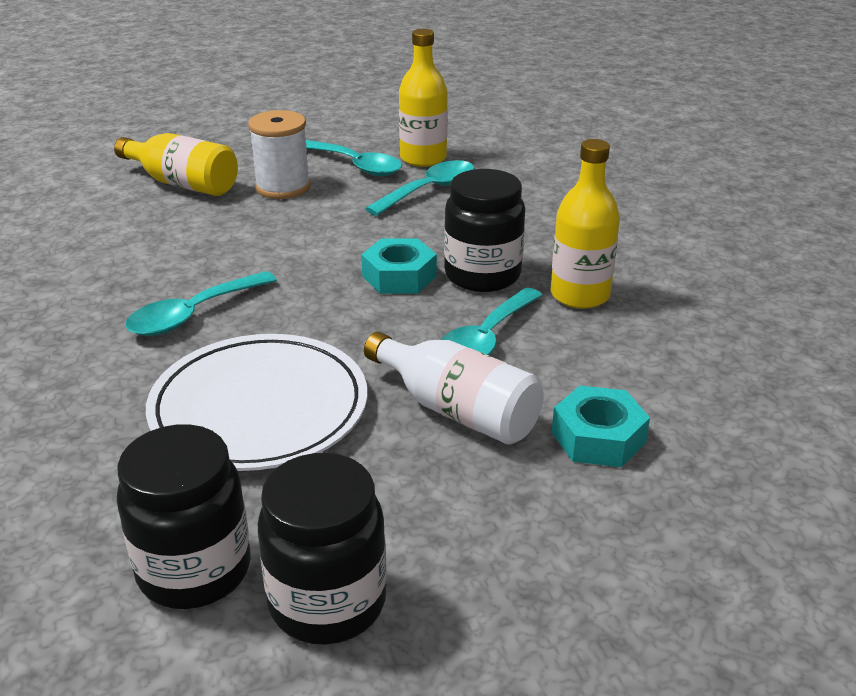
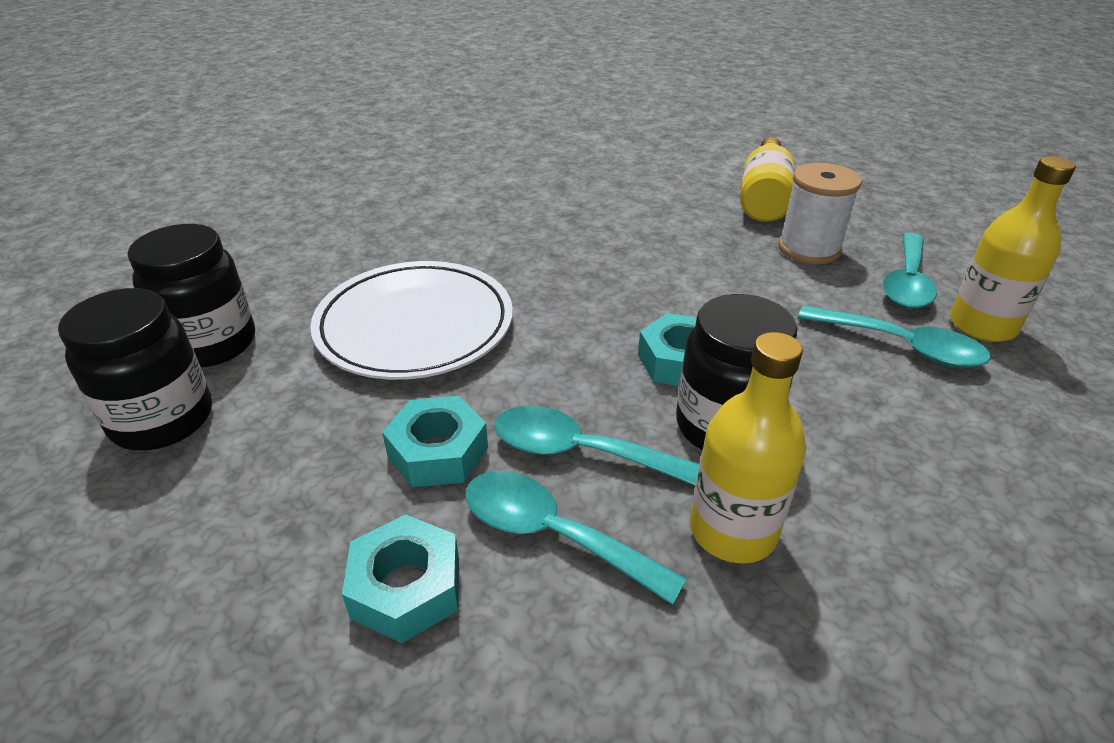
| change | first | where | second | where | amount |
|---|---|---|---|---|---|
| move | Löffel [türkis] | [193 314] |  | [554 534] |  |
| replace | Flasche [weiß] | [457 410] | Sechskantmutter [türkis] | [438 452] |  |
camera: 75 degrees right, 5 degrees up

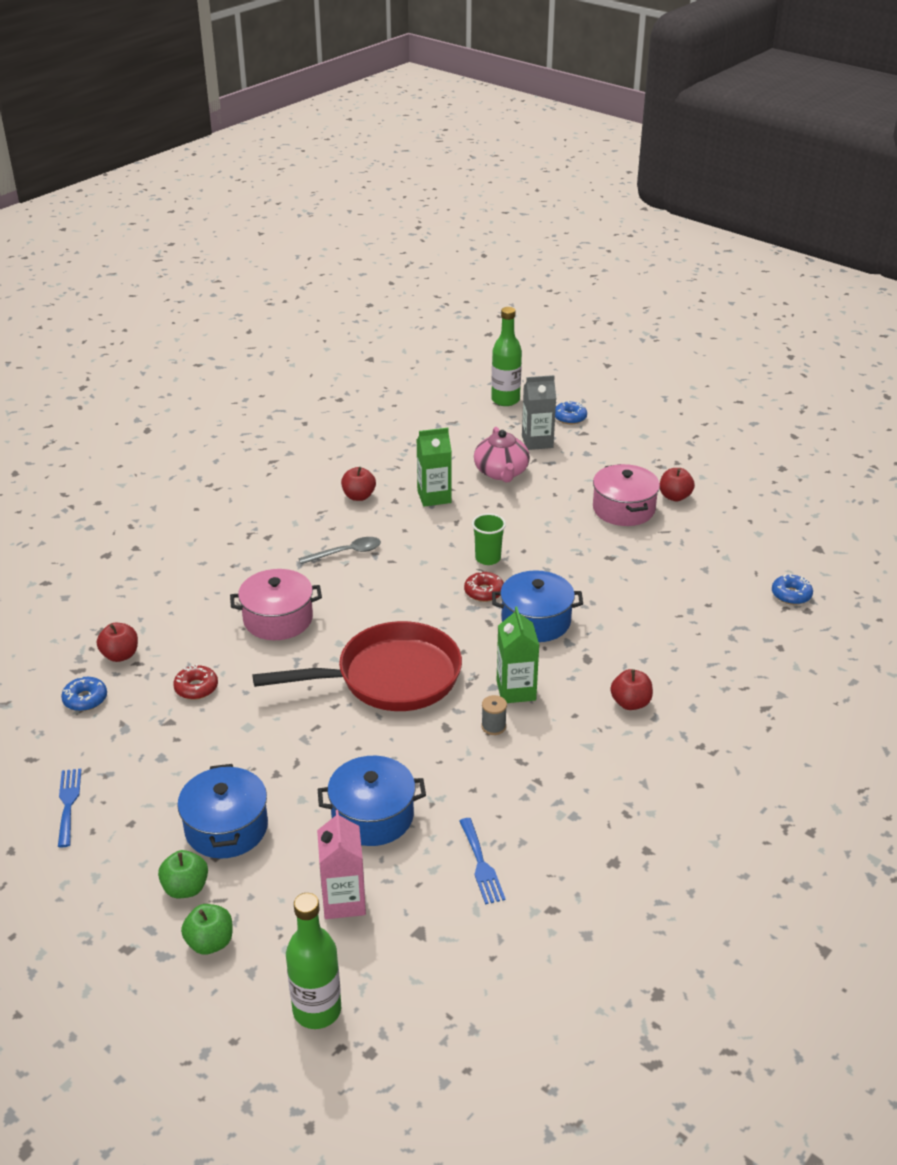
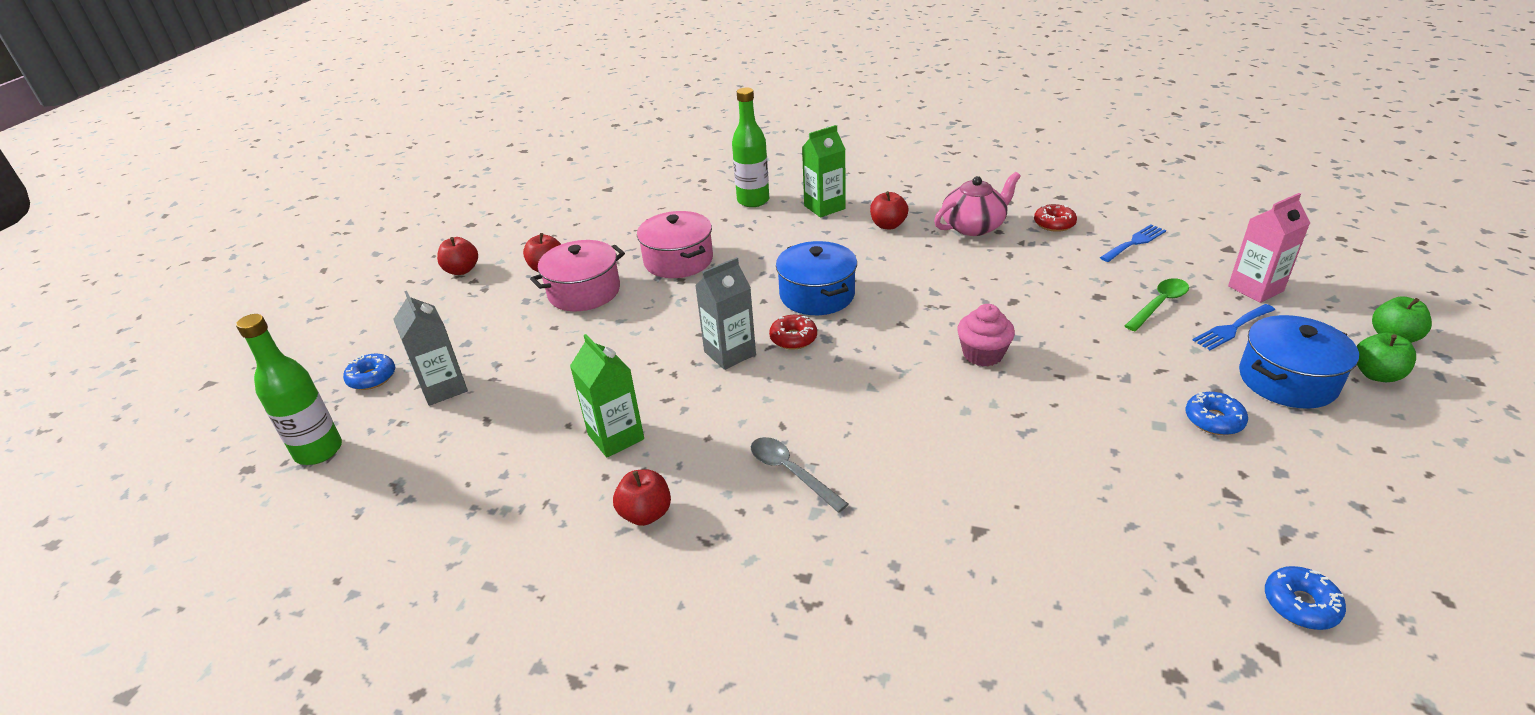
| change | first | where | second | where | amount |
|---|---|---|---|---|---|
| move | Teekanne [rosa] | [501 472] |  | [974 226] |  |
| replace | Becher [grün] | [488 558] | Getränkekarton [grau] | [730 353] |  |
| move | Kochtopf [rosa] | [278 619] |  | [678 260] |  |
| move | Donut [blau] | [791 595] |  | [1213 420] |  |
| move | Getränkekarton [grün] | [516 690] |  | [824 207] |  |
| replace | Pfanne [rot] | [390 677] | Muffin [rosa] | [982 354] |  |
| move | Apfel [rot] | [120 655] |  | [462 270] |  |
| move | Donut [rot] | [196 688] |  | [1054 224] |  |
| delete | Garnrolle [grau] | [493 726] |  |  |  |
| replace | Kochtopf [blau] | [372 816] | Löffel [grün] | [1159 304] |  |
| move | Gabel [blau] | [68 803] |  | [1232 328] |  |
| move | Flasche [grün] | [317 1010] |  | [753 200] |  |
camera: 110 degrees left, 0 degrees up

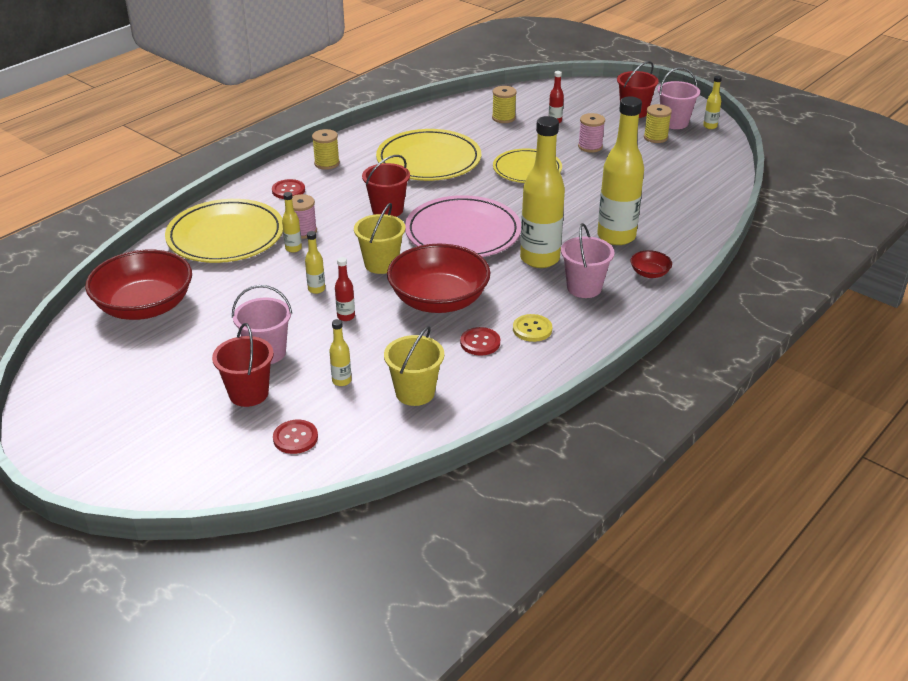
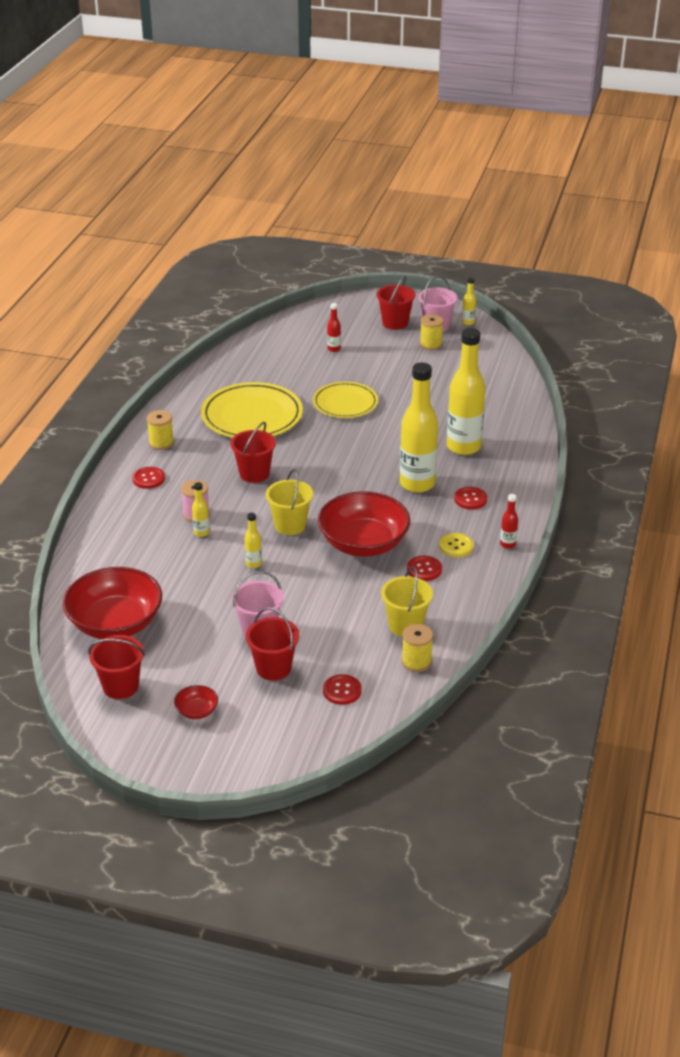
| change | first | where | second | where | amount |
|---|---|---|---|---|---|
| move | Garnrolle [gelb] | [503 118] |  | [416 662] |  |
| delete | Garnrolle [rosa] | [590 147] |  |  |  |
| delete | Teller [rosa] | [463 232] |  |  |  |
| delete | Teller [gelb] | [225 236] |  |  |  |
| replace | Eimer [rosa] | [584 288] | Knopf [rot] | [470 499] |  |
| move | Schüssel [rot] | [649 273] |  | [197 711] |  |
| move | Flasche [rot] | [346 316] |  | [507 544] |  |
| delete | Flasche [gelb] | [341 381] |  |  |  |
| insert |  |  | Eimer [rot] | [120 686] |  |
camera: 25 degrees left, 0 degrees up

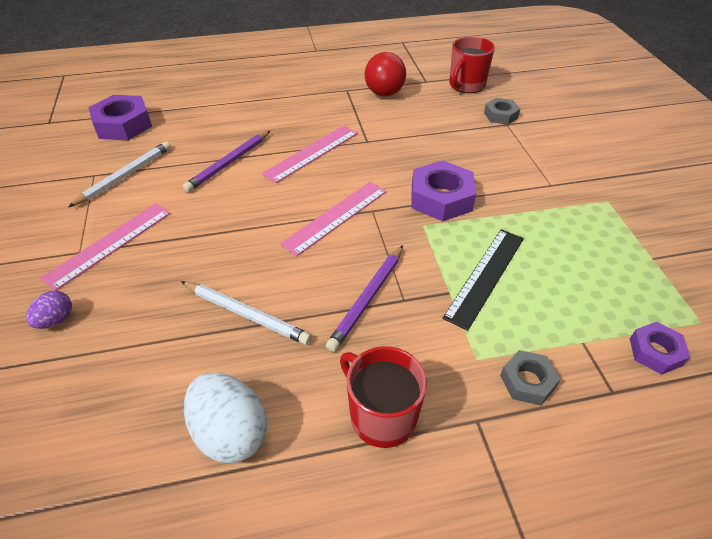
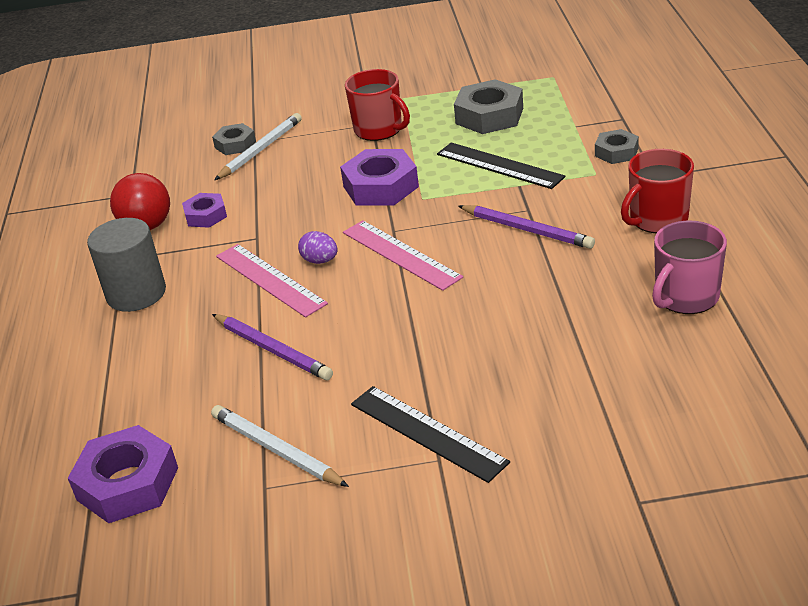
| change | first | where | second | where | amount |
|---|---|---|---|---|---|
| move | Tasse [rot] | [466 85] |  | [379 130] |  |
| recolor | Lineal [rosa] | [109 244] | Lineal [schwarz] | [427 433] |  |
| move | Bleistift [weiß] | [246 314] |  | [261 150] |  |
| move | Ei [lila] | [56 320] |  | [320 261] |  |
| move | Sechskantmutter [lila] | [655 352] |  | [206 215] |  |
| replace | Ei [weiß] | [230 432] | Tasse [rosa] | [685 297] |  |
| insert |  |  | Sechskantmutter [grau] | [489 116] |  |
| insert |  |  | Vollzylinder [grau] | [136 293] |  |
camera: 80 degrees left, 10 degrees down

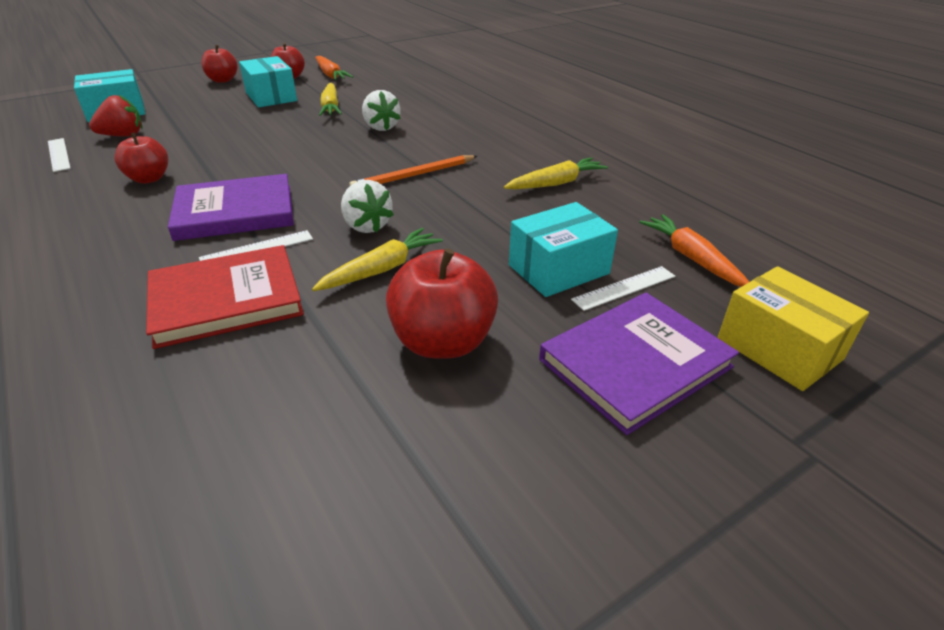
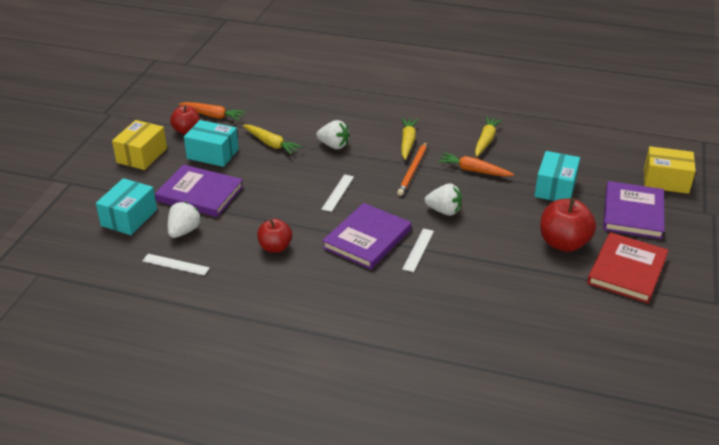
| change | first | where | second | where | amount |
|---|---|---|---|---|---|
| replace | Apfel [rot] | [222 80] | Schachtel [gelb] | [142 155] |  |
| recolor | Erdbeere [rot] | [123 136] | Erdbeere [weiß] | [184 231] |  |
| move | Karotte [orange] | [692 258] |  | [473 170] |  |
| move | Karotte [gelb] | [382 269] |  | [407 142] |  |
| move | Buch [rot] | [226 299] |  | [627 270] |  |
| move | Lineal [weiß] | [624 288] |  | [338 192] |  |
| insert |  |  | Buch [lila] | [200 194] |  |
camera: 40 degrees left, 0 degrees up

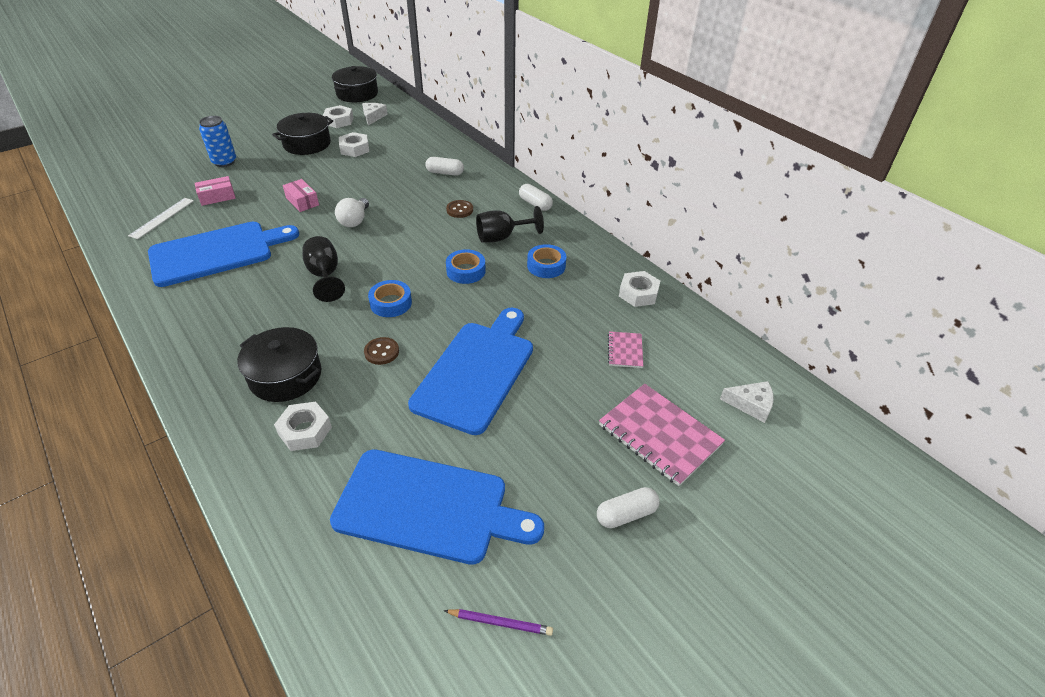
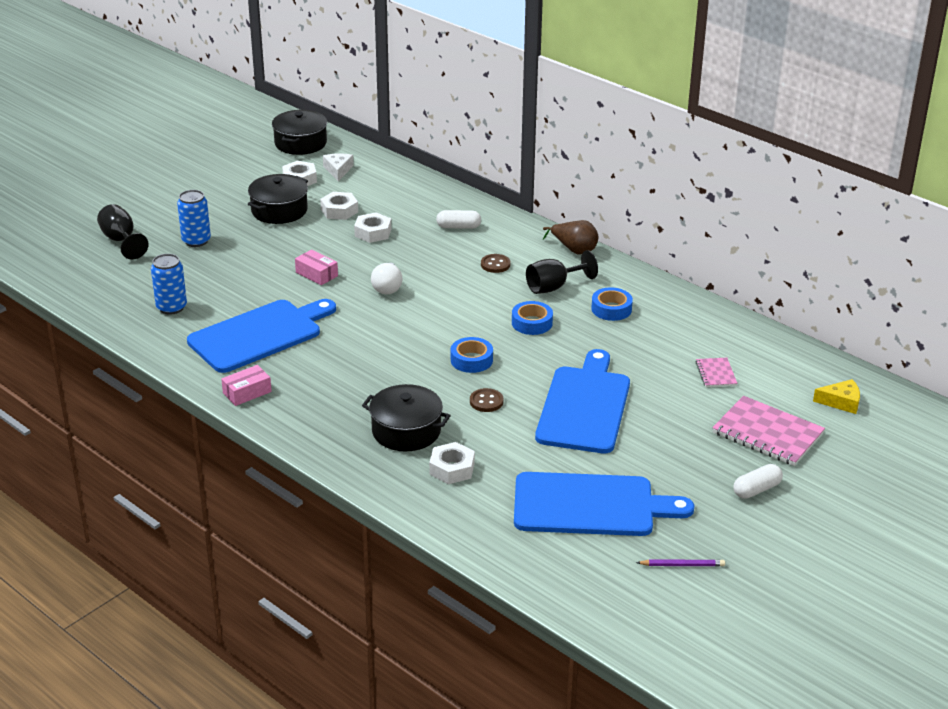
| change | first | where | second | where | amount |
|---|---|---|---|---|---|
| move | Schachtel [rosa] | [217 197] |  | [247 392] |  |
| replace | Kapsel [weiß] | [535 204] | Birne [braun] | [574 250] |  |
| replace | Lineal [weiß] | [162 218] | Dose [blau] | [171 307] |  |
| move | Kelch [schwarz] | [325 276] |  | [121 241] |  |
| move | Sechskantmutter [weiß] | [638 293] |  | [373 232] |  |
| recolor | Käse [weiß] | [751 404] | Käse [gelb] | [841 402] |  |
camera: 10 degrees left, 10 degrees down

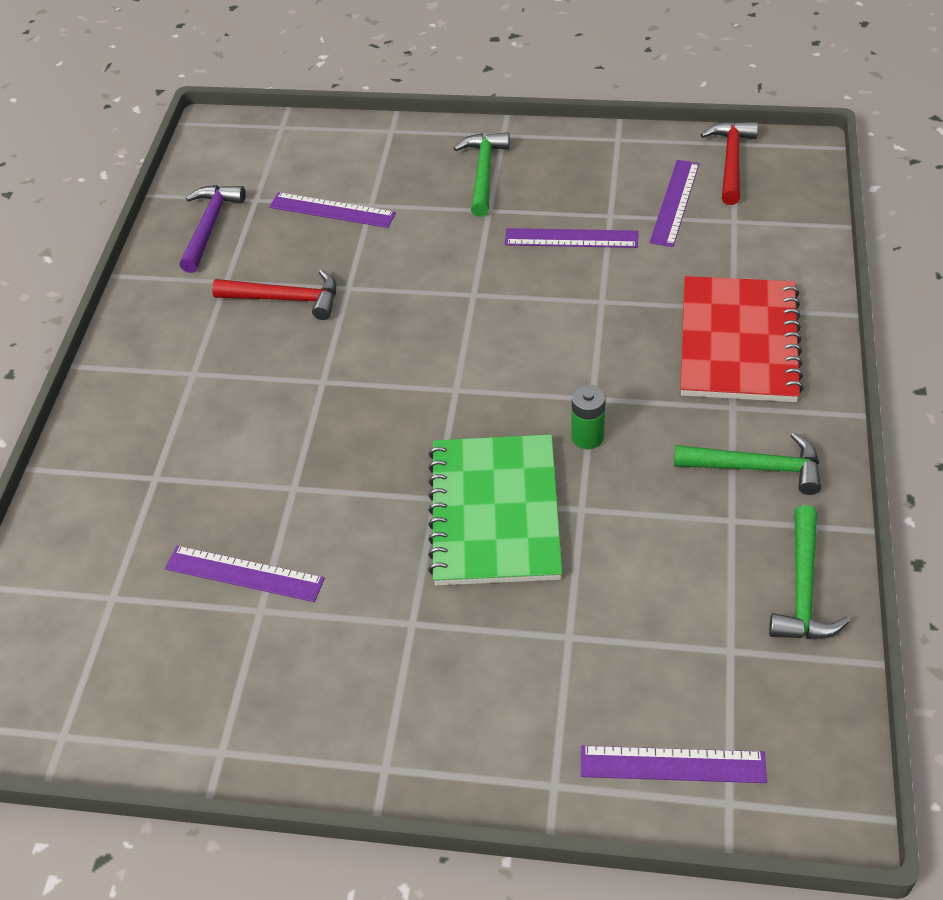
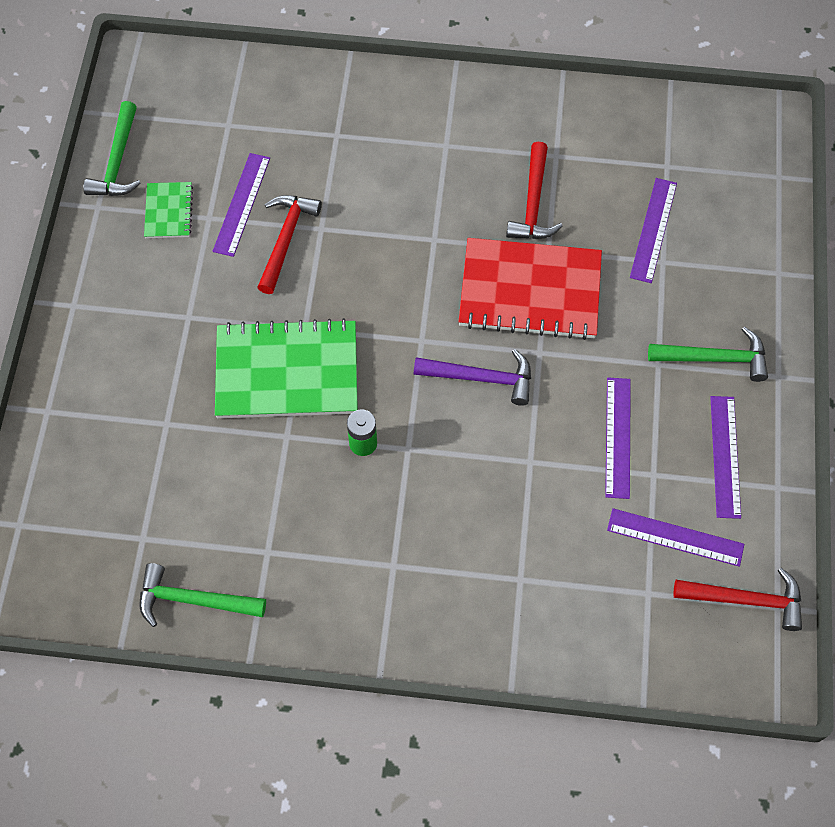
| change | first | where | second | where | amount |
|---|---|---|---|---|---|
| move | Hammer [lila] | [209 226] |  | [481 378] |  |
| move | Notizbuch [rot] | [738 342] |  | [530 291] |  |
| move | Hammer [grün] | [756 467] |  | [118 161] |  |
| move | Lineal [lila] | [672 765] |  | [725 456] |  |
| insert |  |  | Notizbuch [grün] | [168 211] |  |
| insert |  |  | Hammer [rot] | [285 240] |  |
camera: 85 degrees right, 15 degrees up

